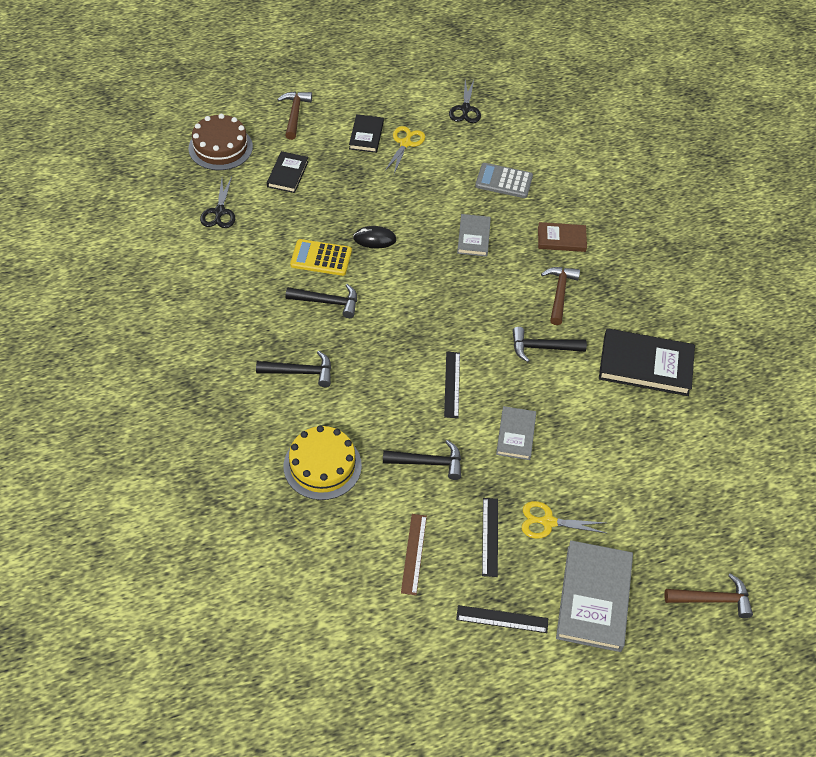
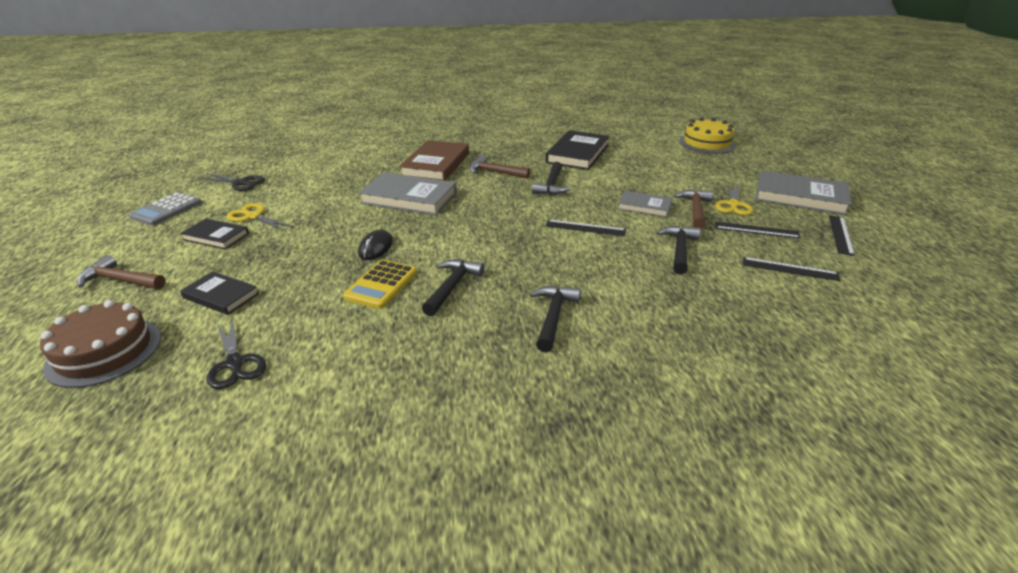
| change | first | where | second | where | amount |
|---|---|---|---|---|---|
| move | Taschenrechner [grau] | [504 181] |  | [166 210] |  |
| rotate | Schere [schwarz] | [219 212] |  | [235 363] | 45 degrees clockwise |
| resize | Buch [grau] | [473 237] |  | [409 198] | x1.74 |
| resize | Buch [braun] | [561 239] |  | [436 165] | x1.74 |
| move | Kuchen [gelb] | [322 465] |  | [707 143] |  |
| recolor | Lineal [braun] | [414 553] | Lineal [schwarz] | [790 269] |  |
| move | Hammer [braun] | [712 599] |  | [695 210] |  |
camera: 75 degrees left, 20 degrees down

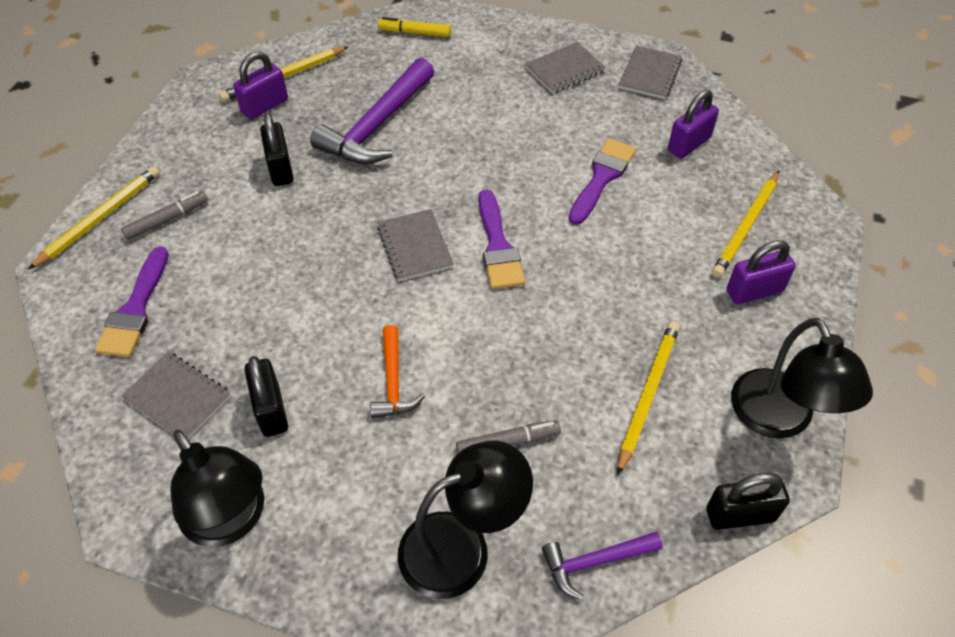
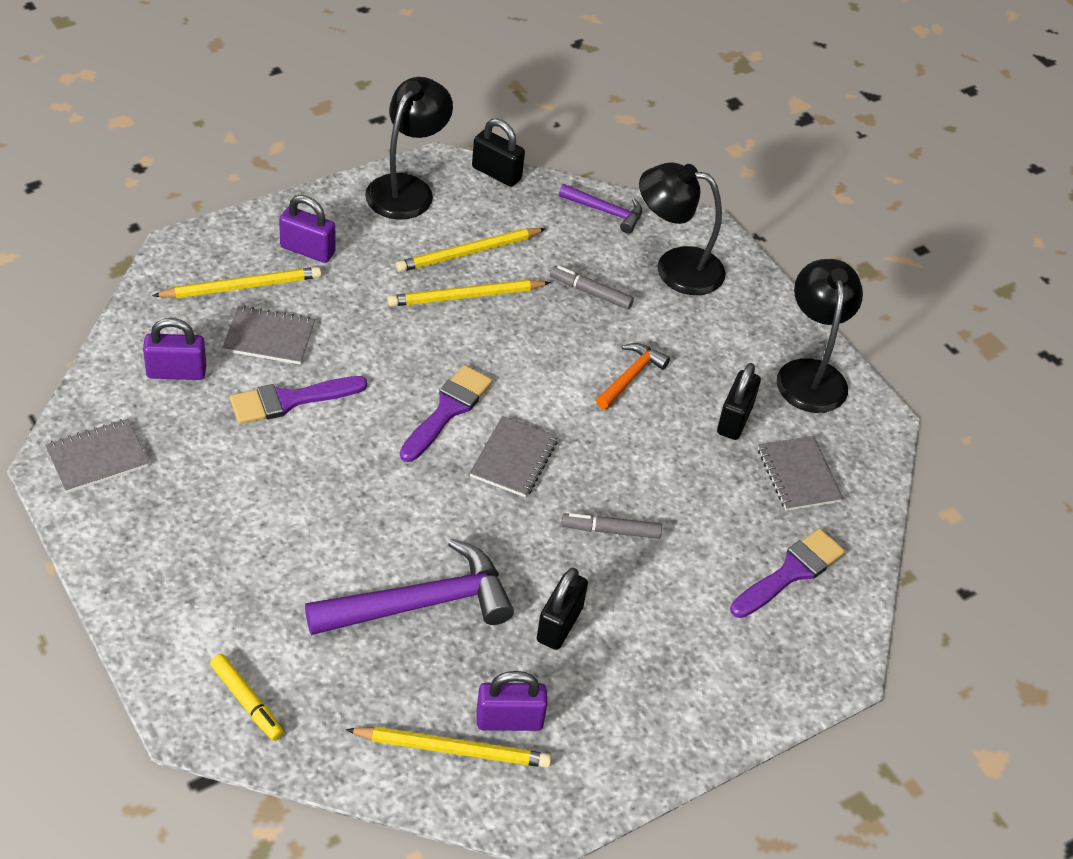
| change | first | where | second | where | amount |
|---|---|---|---|---|---|
| move | Notizbuch [grau] | [564 70] |  | [269 337] |  |
| move | Bleistift [gelb] | [100 218] |  | [465 296] |  |
| move | Filzstift [grau] | [167 220] |  | [610 531] |  |
camera: 145 degrees left, 5 degrees down

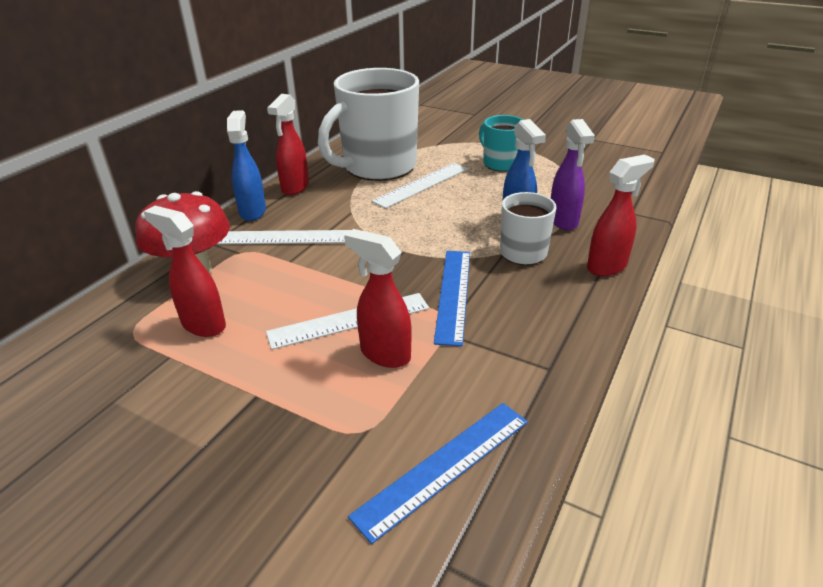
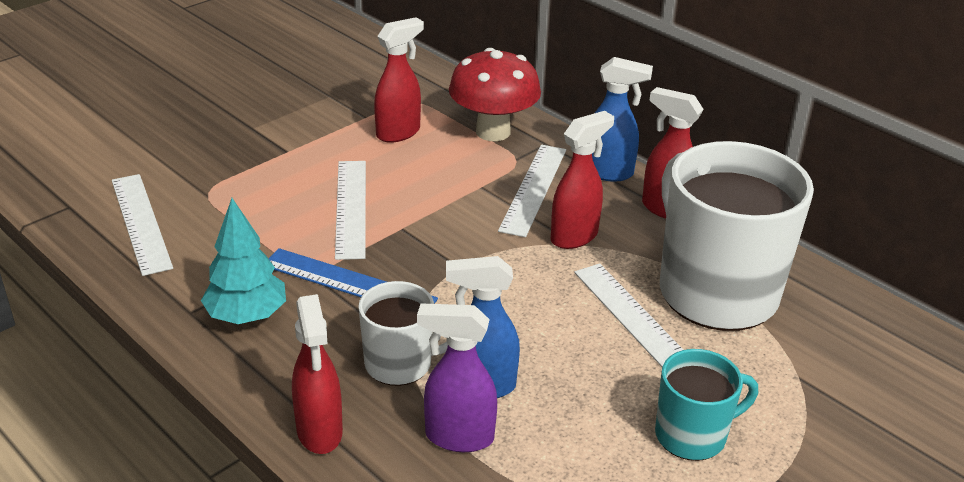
| change | first | where | second | where | amount |
|---|---|---|---|---|---|
| move | Sprühflasche [rot] | [384 354] |  | [575 236] |  |
| recolor | Lineal [blau] | [444 466] | Lineal [weiß] | [141 222] |  |
| insert |  |  | Baum [türkis] | [247 316] |  |
camera: 105 degrees right, 0 degrees up

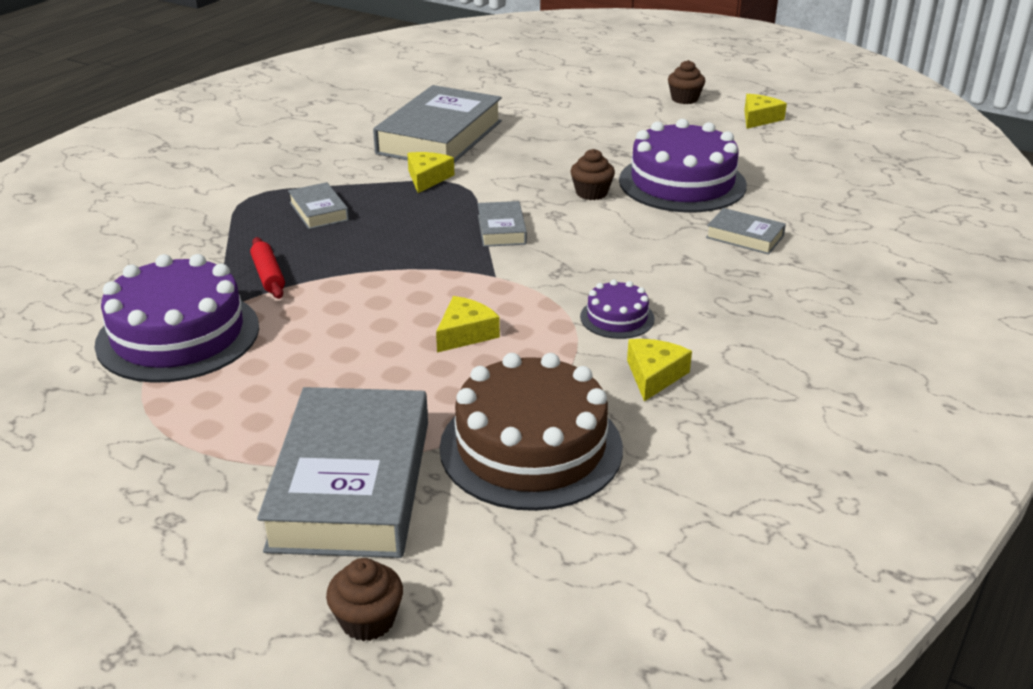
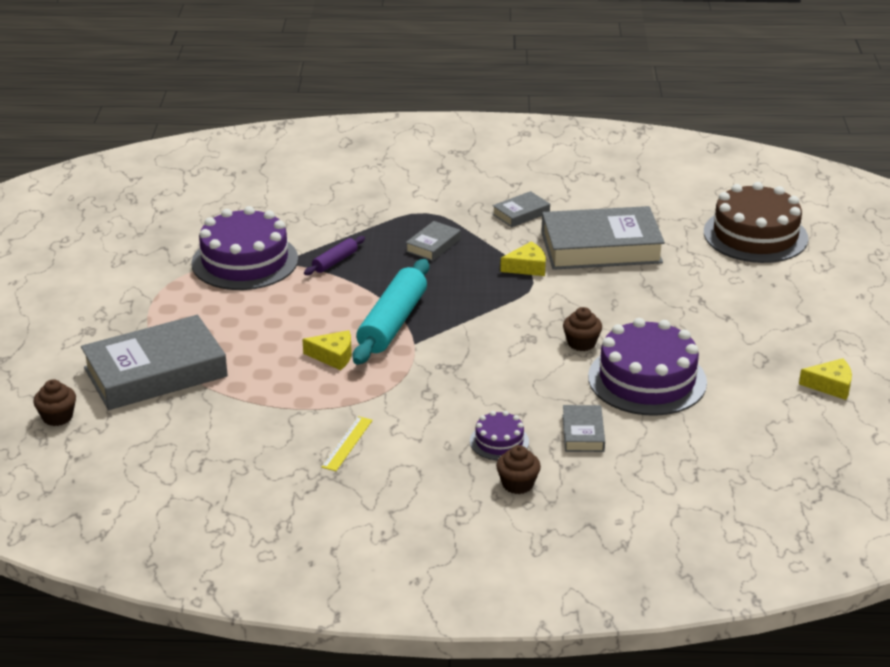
| change | first | where | second | where | amount |
|---|---|---|---|---|---|
| move | Muffin [braun] | [684 99] |  | [517 484] |  |
| move | Buch [grau] | [501 229] |  | [521 213] |  |
| recolor | Nudelholz [rot] | [268 275] | Nudelholz [lila] | [335 261] |  |
| move | Kuchen [lila] | [617 318] |  | [499 441] |  |
| replace | Käse [gelb] | [654 375] | Lineal [gelb] | [347 443] |  |
| move | Kuchen [braun] | [531 447] |  | [755 235] |  |
| insert |  |  | Nudelholz [türkis] | [392 323] |  |
camera: 60 degrees right, 0 degrees up

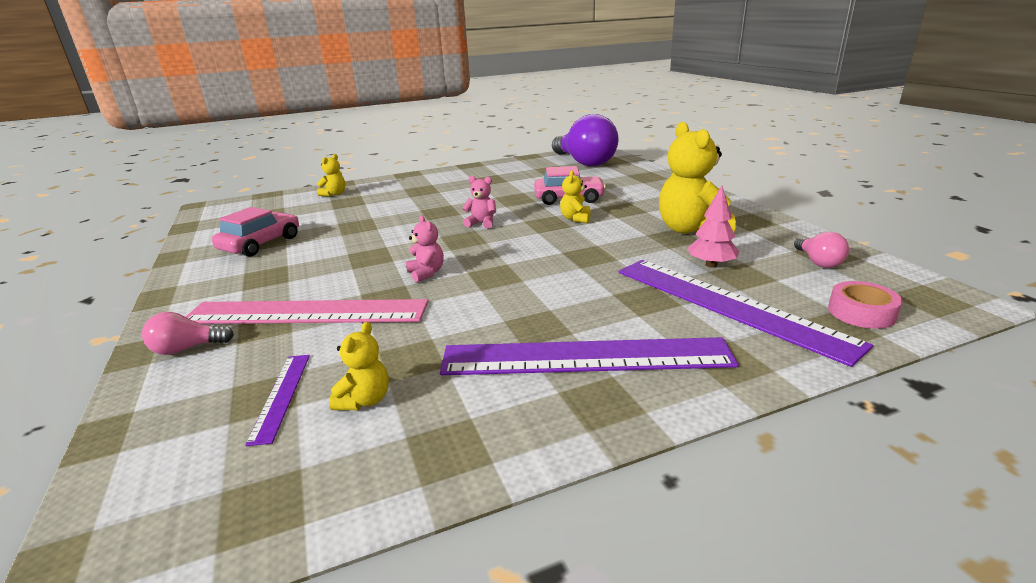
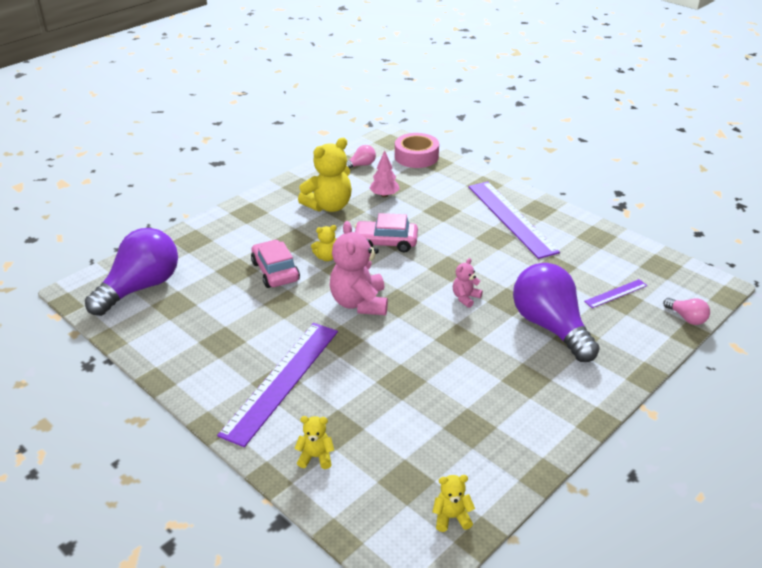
| change | first | where | second | where | amount |
|---|---|---|---|---|---|
| resize | Teddybär [rosa] | [481 223] |  | [359 303] | x2.04 |
| move | Auto [rosa] | [261 244] |  | [385 242] |  |
| move | Lineal [lila] | [728 305] |  | [282 380] |  |
| resize | Klebeband [rosa] | [861 312] |  | [416 156] | x1.54 |
| replace | Lineal [rosa] | [306 312] | Glühbirne [lila] | [550 327] |  |
| move | Glühbirne [rosa] | [187 348] |  | [686 318] |  |
| move | Teddybär [gelb] | [365 400] |  | [451 517] |  |
camera: 115 degrees left, 10 degrees up

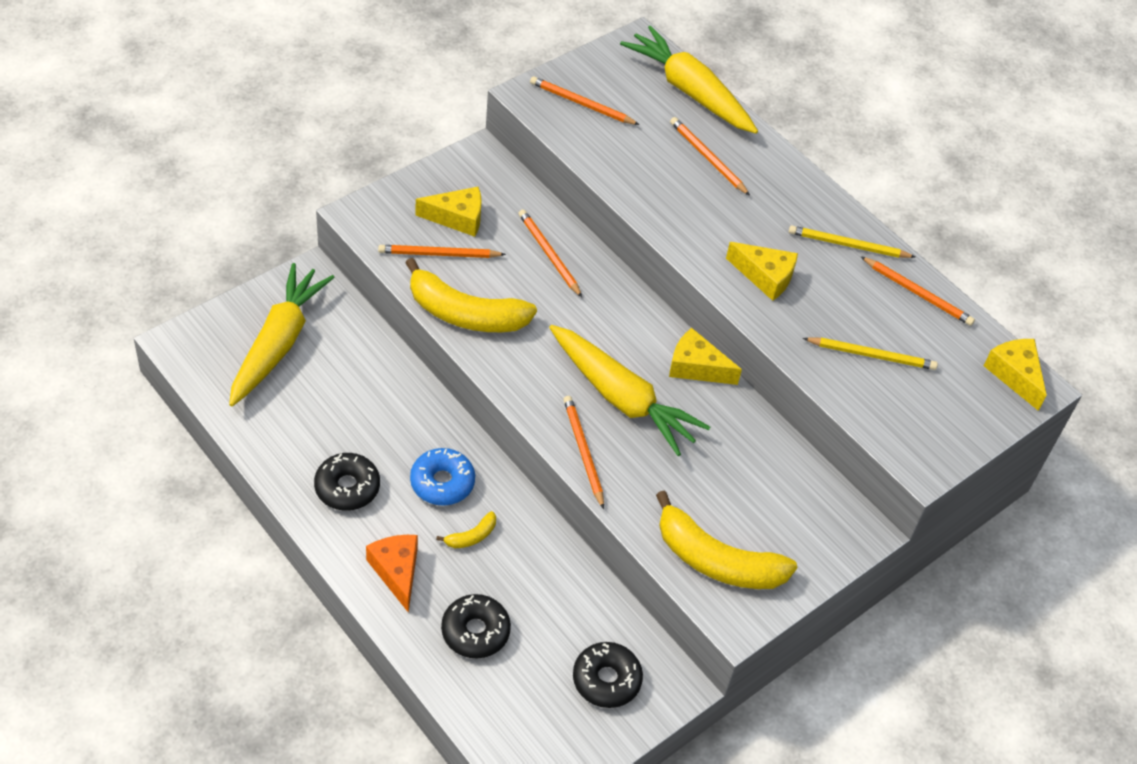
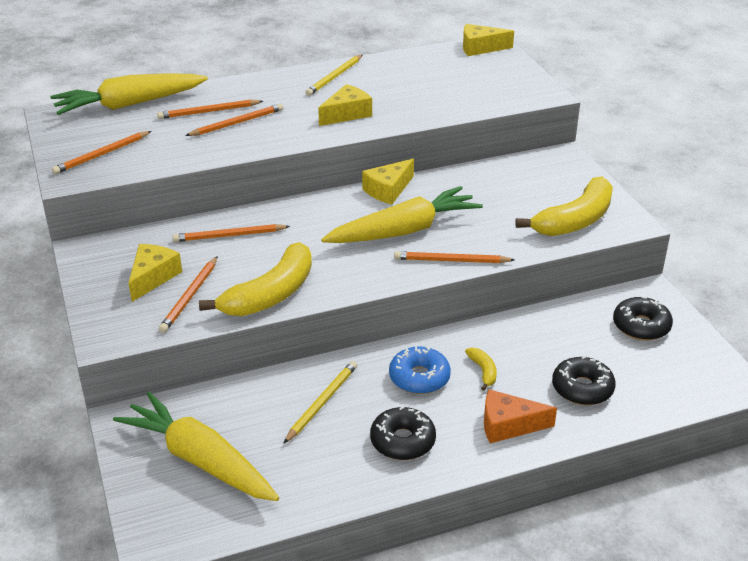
| change | first | where | second | where | amount |
|---|---|---|---|---|---|
| move | Bleistift [orange] | [917 293] |  | [237 123] |  |
| move | Bleistift [gelb] | [871 355] |  | [322 402] |  |
camera: 65 degrees left, 15 degrees down

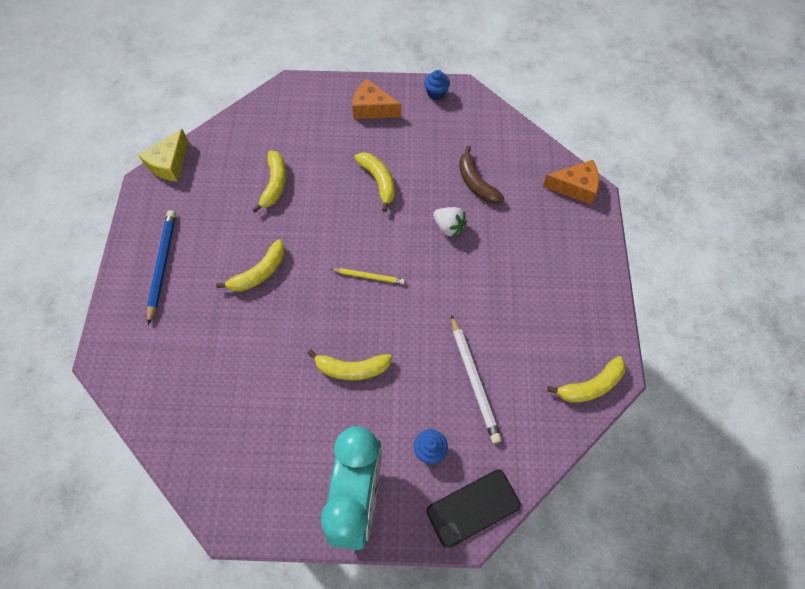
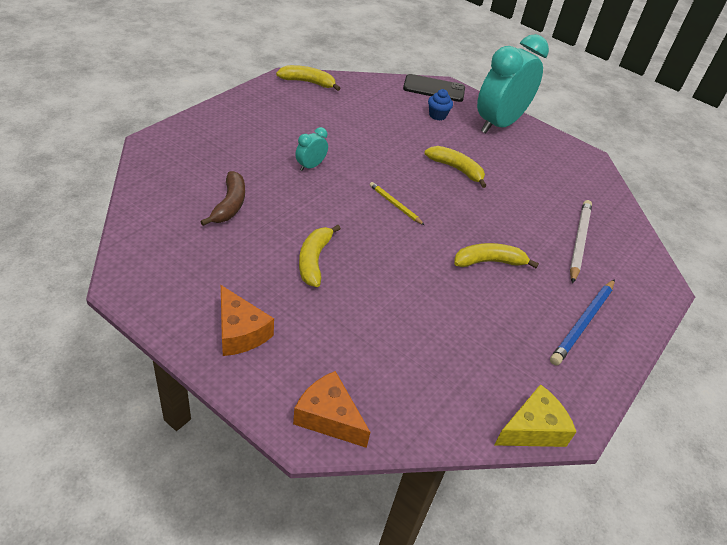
| change | first | where | second | where | amount |
|---|---|---|---|---|---|
| delete | Muffin [blau] | [436 93] |  |  |  |
| delete | Banane [gelb] | [274 184] |  |  |  |
| move | Käse [orange] | [575 187] |  | [328 417] |  |
| delete | Erdbeere [weiß] | [448 227] |  |  |  |
| move | Bleistift [weiß] | [474 380] |  | [579 241] |  |
| insert |  |  | Wecker [türkis] | [310 166] |  |
camera: 150 degrees left, 20 degrees down

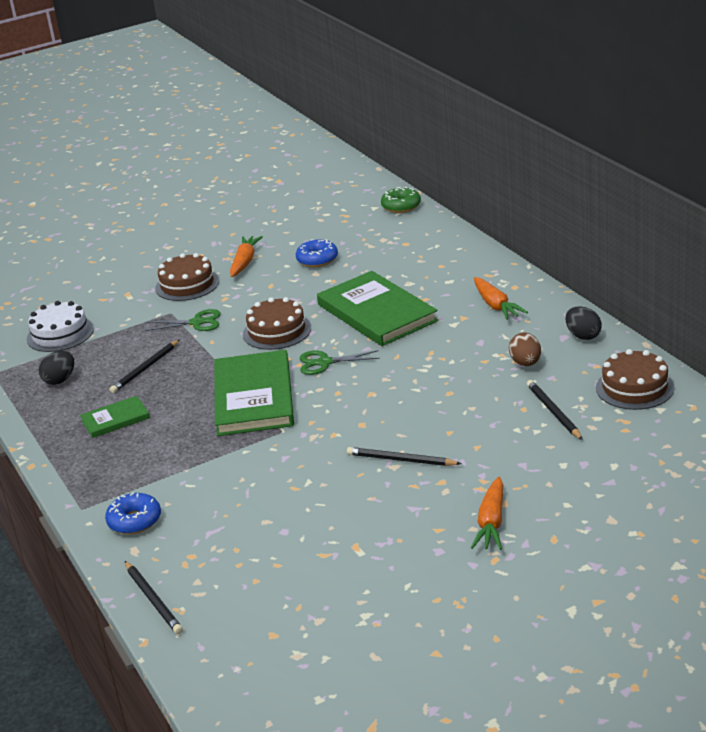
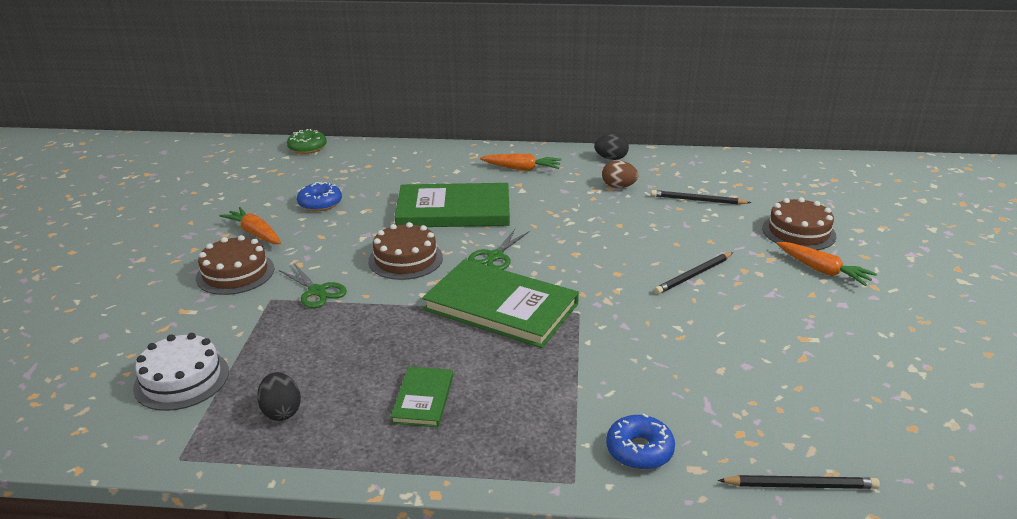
| change | first | where | second | where | amount |
|---|---|---|---|---|---|
| rotate | Schere [grün] | [197 322] |  | [317 291] | 105 degrees clockwise |
| delete | Bleistift [schwarz] | [145 369] |  |  |  |
| move | Kuchen [braun] | [634 388] |  | [798 232] |  |
camera: 60 degrees left, 0 degrees up

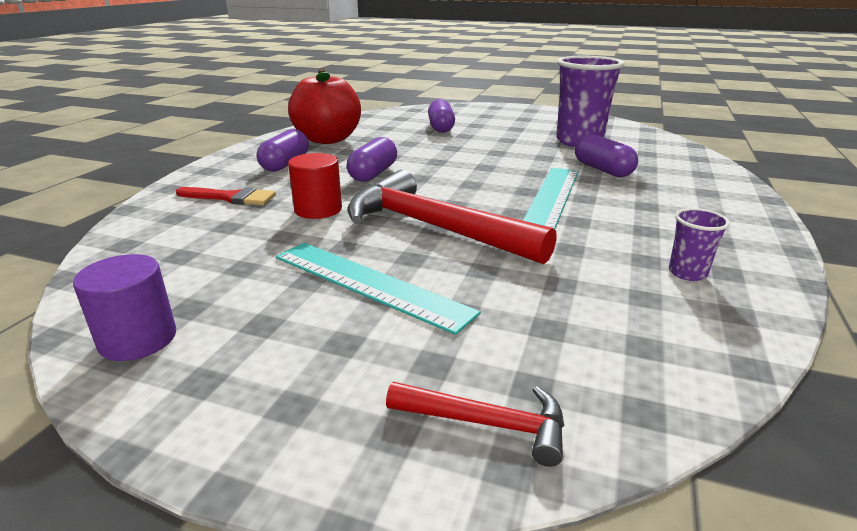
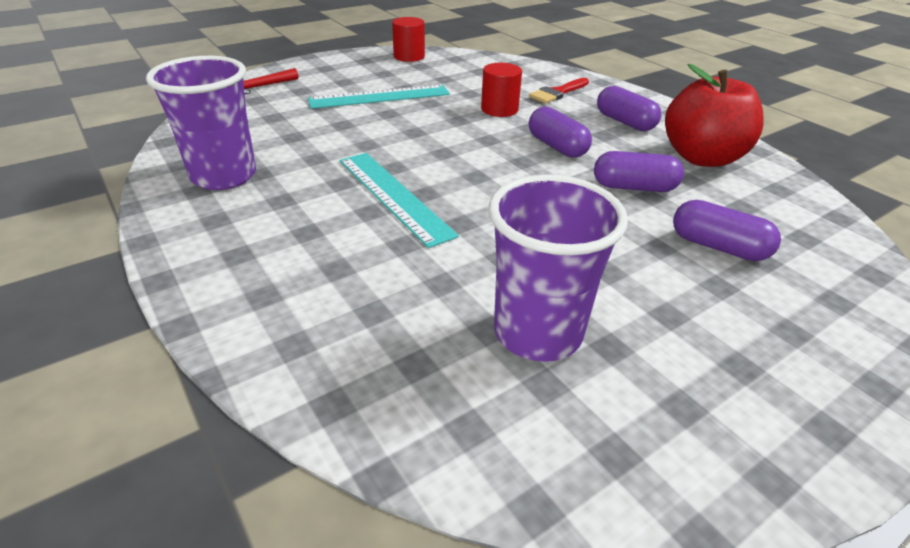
| change | first | where | second | where | amount |
|---|---|---|---|---|---|
| move | Kapsel [lila] | [602 170] |  | [634 187] |  |
| delete | Hammer [rot] | [434 228] |  |  |  |
| resize | Becher [lila] | [687 273] |  | [224 176] | x2.20 |
| recolor | Vollzylinder [lila] | [138 339] | Vollzylinder [rot] | [409 56] |  |
camera: 125 degrees right, 10 degrees up

